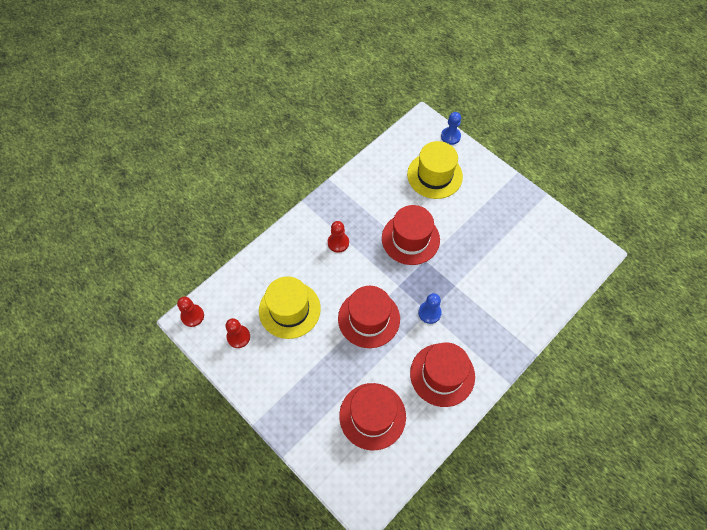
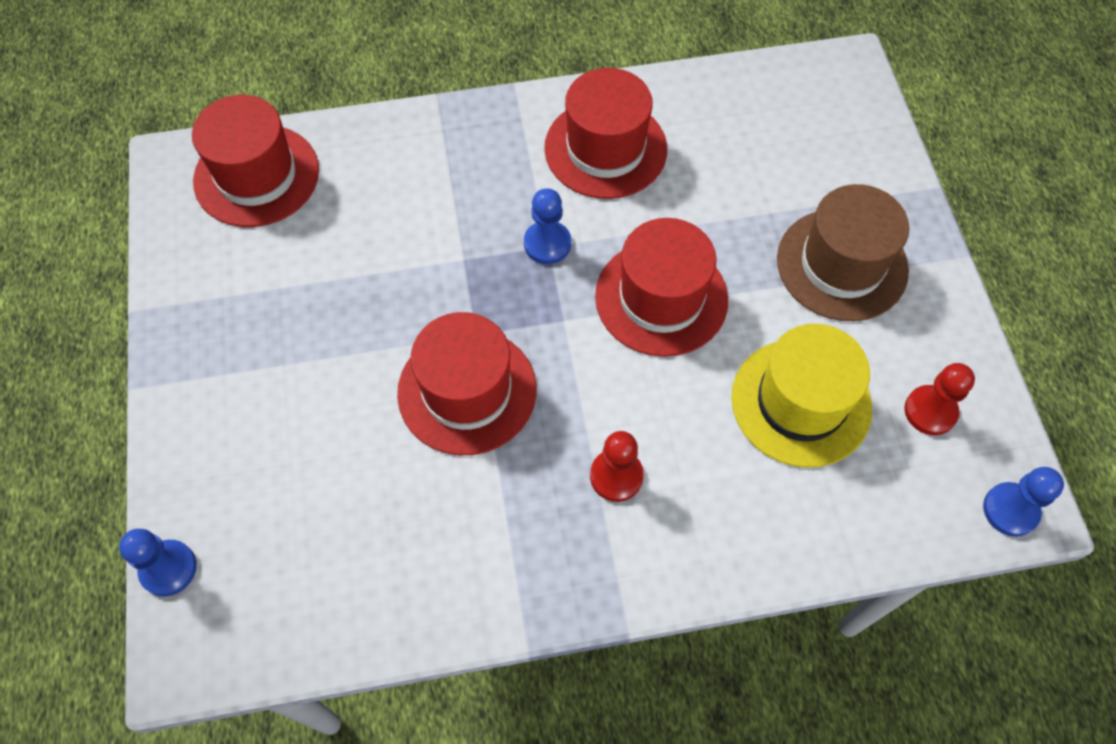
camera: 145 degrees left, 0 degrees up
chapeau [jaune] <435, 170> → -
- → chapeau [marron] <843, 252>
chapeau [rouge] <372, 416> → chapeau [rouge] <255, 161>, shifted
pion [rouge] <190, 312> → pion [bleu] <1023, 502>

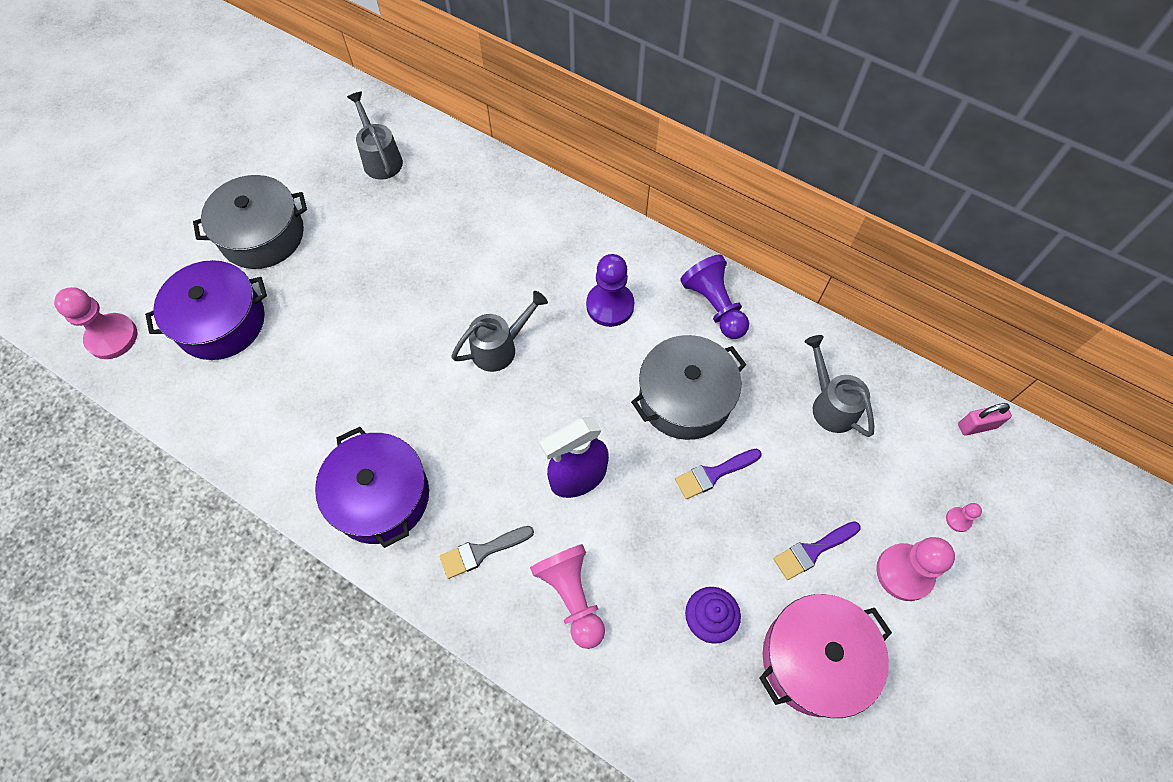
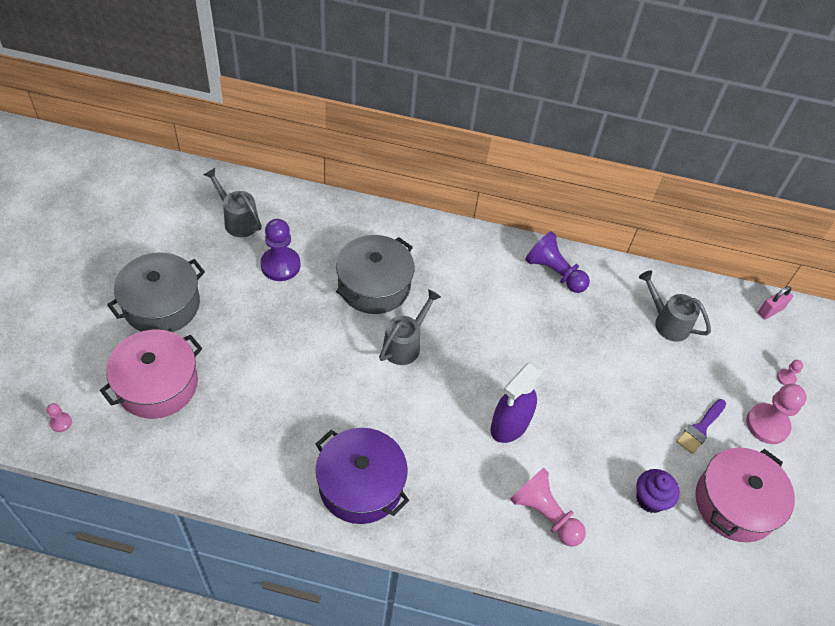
camera: 25 degrees left, 10 degrees down
pinceau [gris] <487, 552> → -
pinceau [violet] <718, 474> → -
pion [violet] <610, 290> → pion [violet] <280, 250>, shifted
marmite [gris] <689, 387> → marmite [gris] <375, 274>, shifted
marmite [violet] <206, 310> → marmite [rose] <151, 374>
pion [rose] <95, 323> → pion [rose] <59, 417>, x0.45

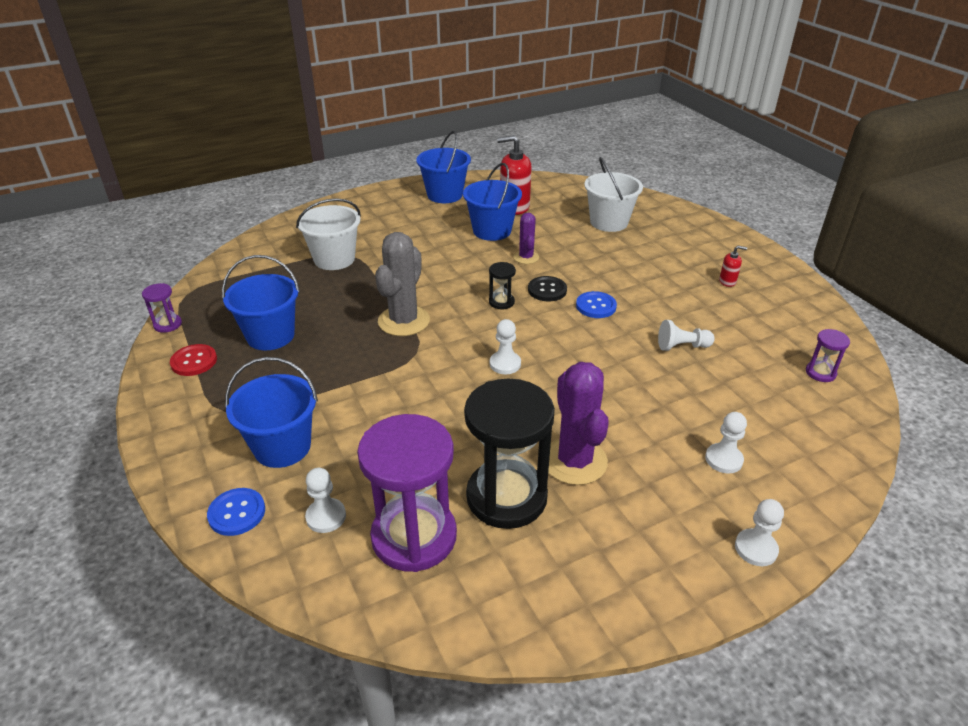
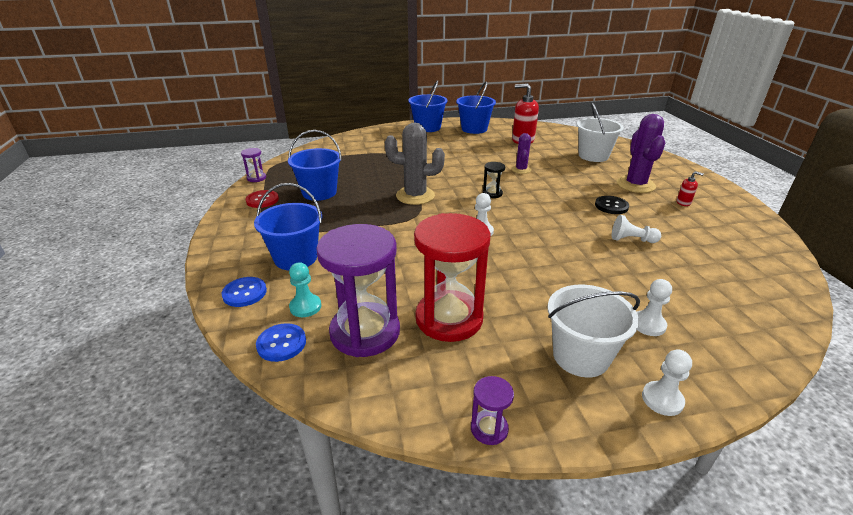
camera: 15 degrees right, 5 degrees down
seau [blanc] <328, 234> → seau [blanc] <594, 331>, shifted
seau [bleu] <492, 202> → seau [bleu] <428, 106>, shifted
bouton [noir] <547, 288> → bouton [noir] <612, 205>, shifted
cactus [violet] <578, 423> → cactus [violet] <640, 153>, shifted
bouton [bleu] <596, 304> → bouton [bleu] <281, 342>, shifted
sablier [violet] <828, 355> → sablier [violet] <492, 410>, shifted
pion [blanc] <325, 500> → pion [turquoise] <305, 289>
sablier [noir] <509, 453> → sablier [rouge] <452, 277>
cactus [gris] <402, 284> → cactus [gris] <415, 164>, 60 degrees clockwise

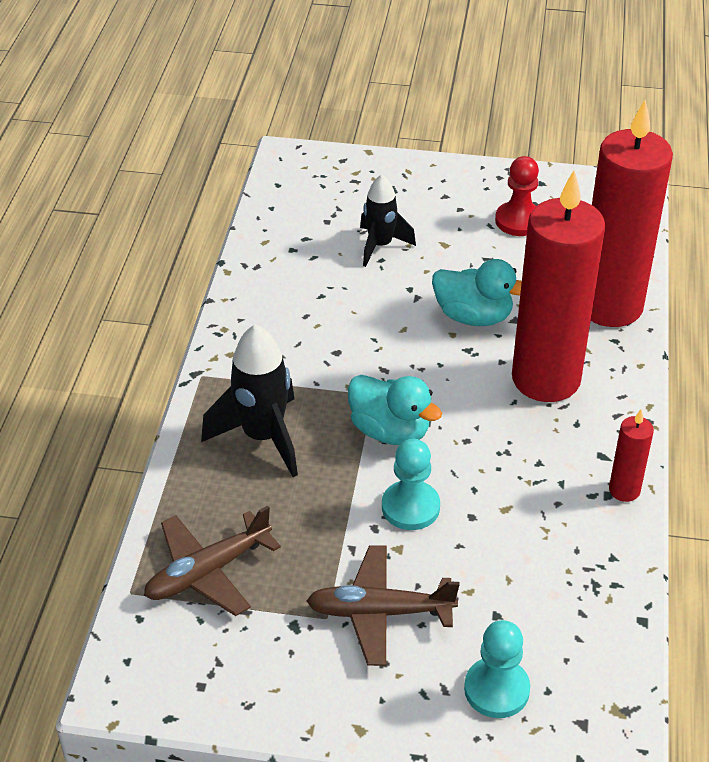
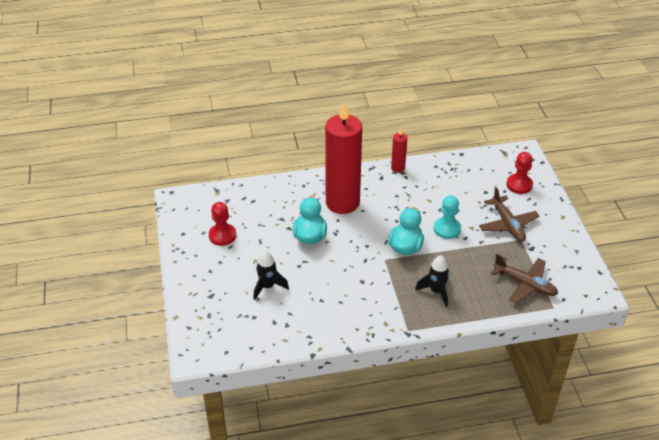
camera: 110 degrees left, 0 degrees up
bougie [rouge] <632, 213> → -
pion [turquoise] <497, 669> → pion [rouge] <519, 173>
fusée [noir] <249, 400> → fusée [noir] <432, 281>, x0.66

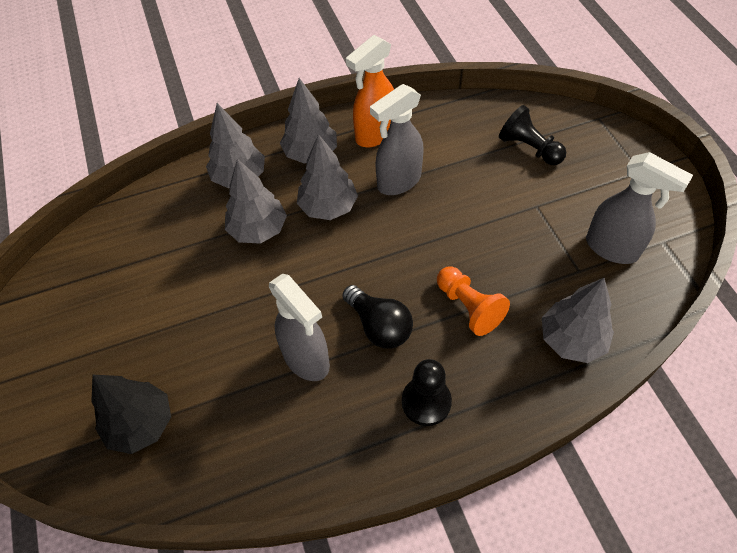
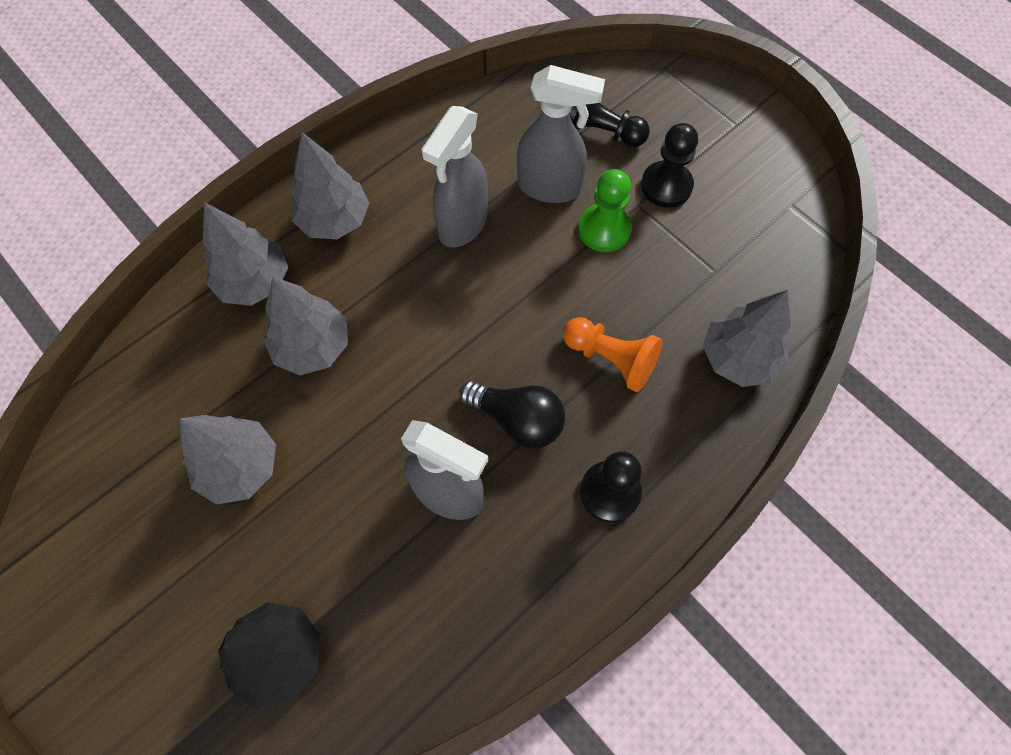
camera: 25 degrees left, 10 degrees up
vaporisateur [orange] <370, 91> → -
- → pion [vert] <605, 210>
- → pion [noir] <669, 165>
arbre [gris] <327, 177> → arbre [gris] <228, 460>, shifted
vaporisateur [gris] <639, 208> → vaporisateur [gris] <561, 134>, shifted

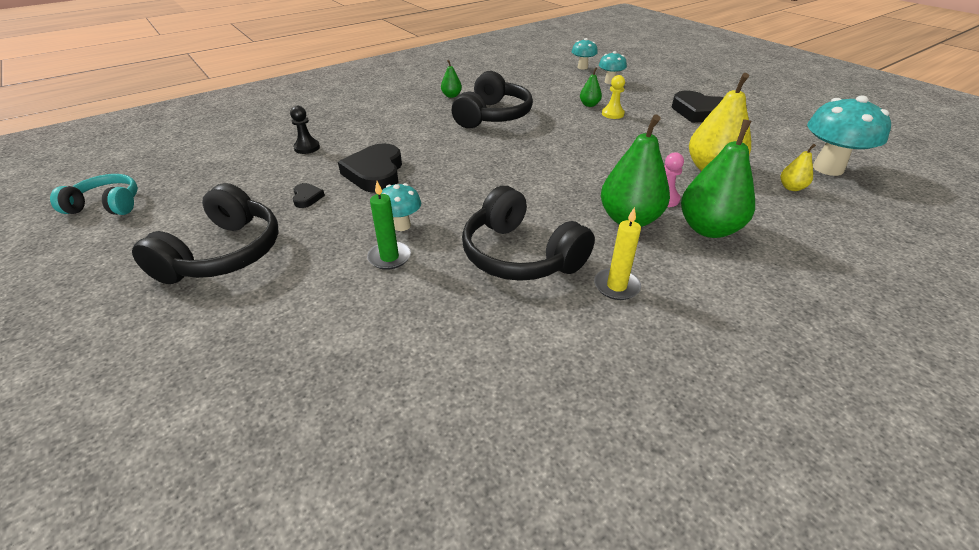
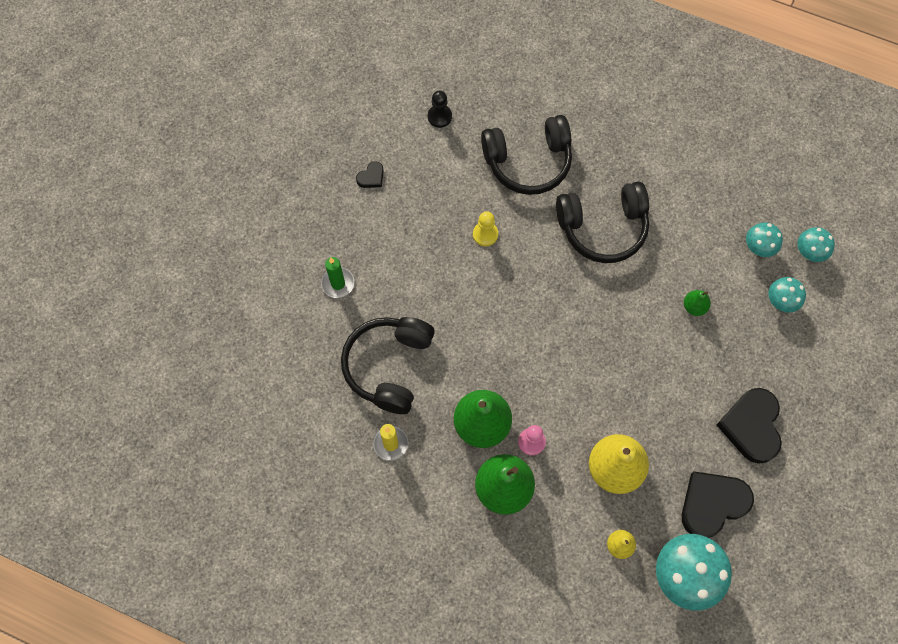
camera: 60 degrees right, 30 degrees up
casque audio [turquoise] <94, 194> → -
poire [vert] <451, 79> → -
casque audio [noir] <205, 233> → casque audio [noir] <526, 155>, shifted
cœur [noir] <370, 168> → cœur [noir] <718, 504>, shifted
champignon [turquoise] <401, 207> → champignon [turquoise] <764, 239>, shifted
pion [jaune] <613, 97> → pion [jaune] <485, 228>, shifted

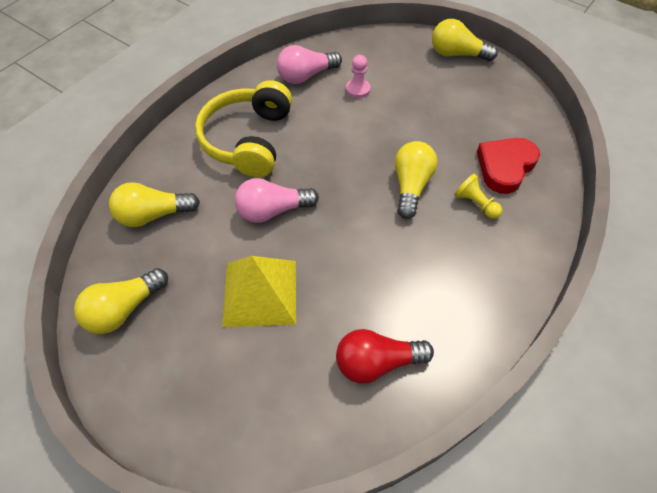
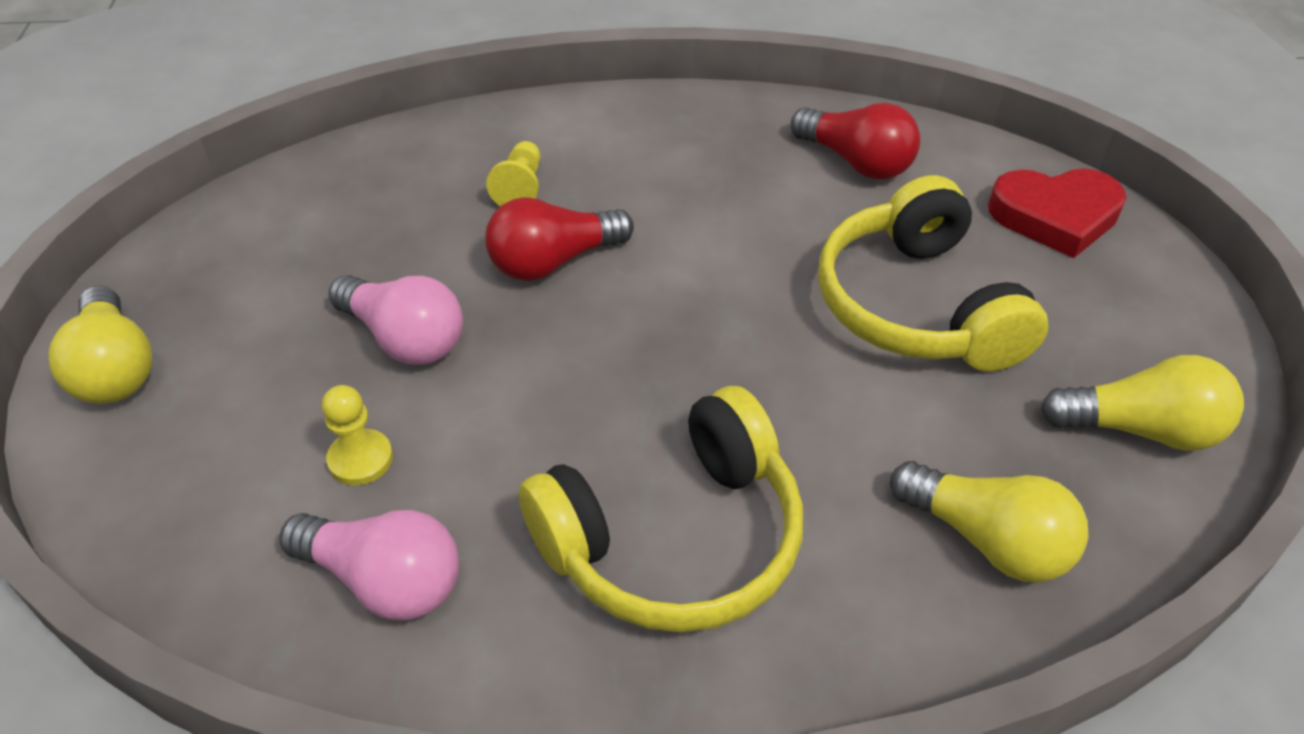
camera: 130 degrees left, 10 degrees down
ampoule [rose] <277, 200> → ampoule [rose] <395, 320>, shifted
cœur [rouge] <508, 166> → cœur [rouge] <1057, 213>, shifted
pyramide [jaune] <259, 291> → casque audio [jaune] <933, 273>
pion [rose] <358, 76> → pion [jaune] <357, 435>
ampoule [jaune] <416, 180> → ampoule [rouge] <559, 239>

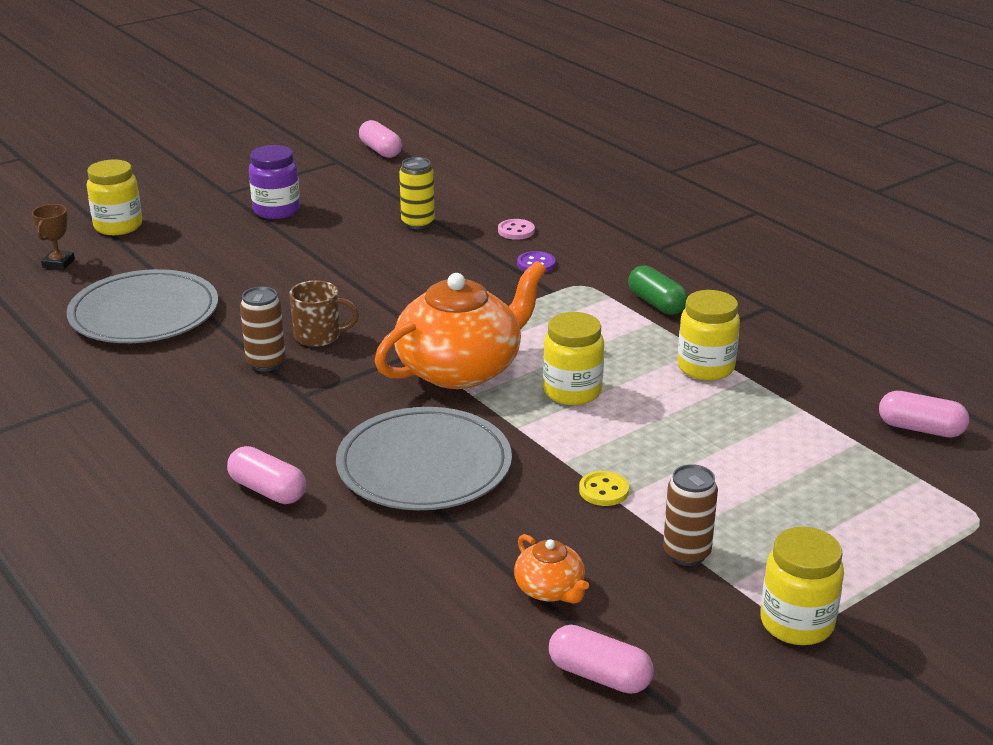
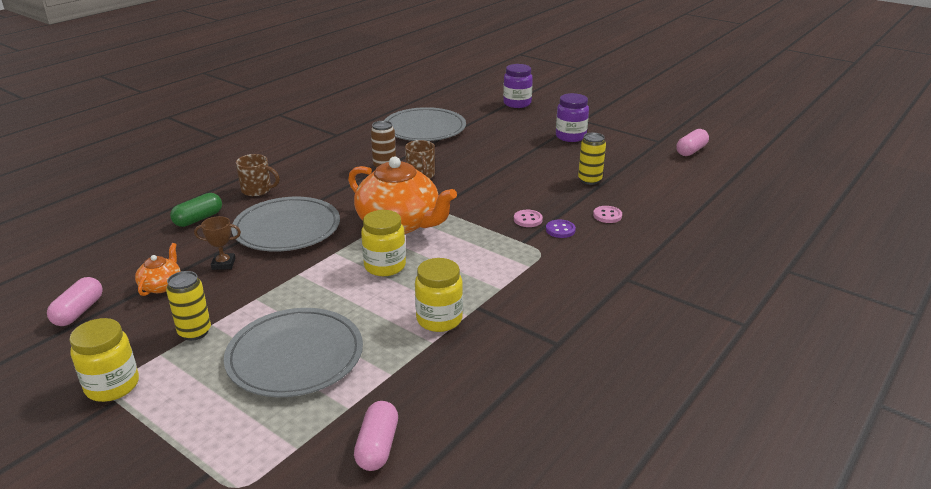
camera: 75 degrees right, 0 degrees up
bouton [jaune] <604, 488> → -
- → assiette [gris] <293, 352>
- → bouton [rose] <528, 218>
trophée [marron] <53, 237> → trophée [marron] <217, 243>, shifted
gélule [vert] <658, 290> → gélule [vert] <196, 210>, shifted
gélule [rose] <266, 475> → tasse [marron] <258, 175>
bocal [jaune] <114, 197> → bocal [violet] <518, 86>
canette [marron] <690, 515> → canette [jaune] <188, 306>
théière [orange] <551, 569> → théière [orange] <158, 269>, 150 degrees clockwise

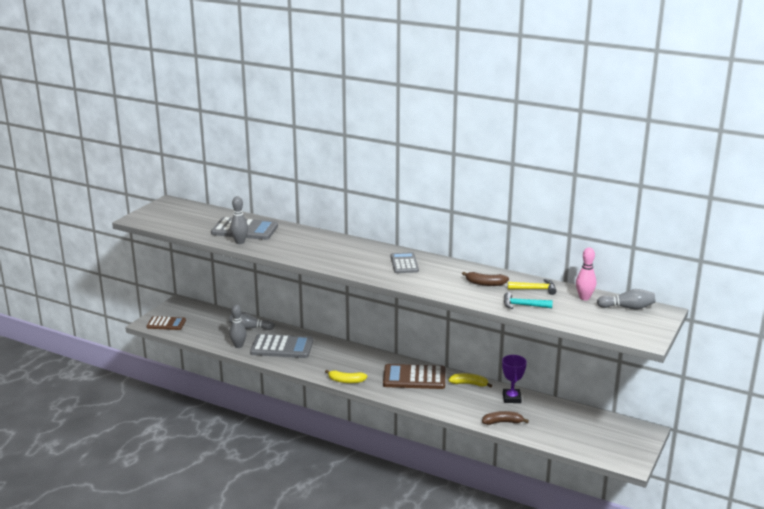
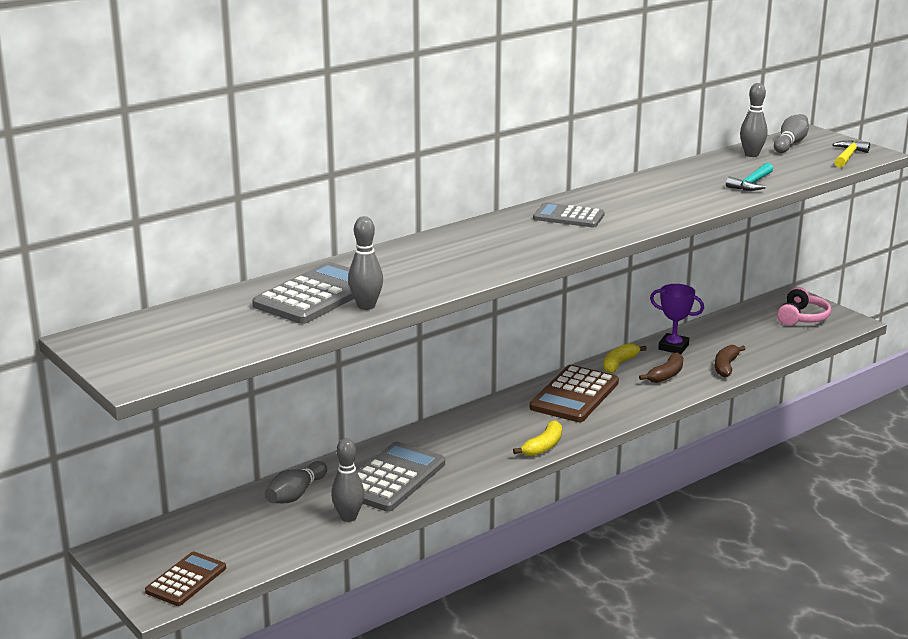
camera: 65 degrees left, 0 degrees up
- → casque audio [rose] <804, 306>
banane [marron] <485, 279> → banane [marron] <661, 367>, shifted
marteau [jaune] <532, 287> → marteau [jaune] <851, 154>, shifted
quille [rose] <586, 273> → quille [gris] <754, 120>

